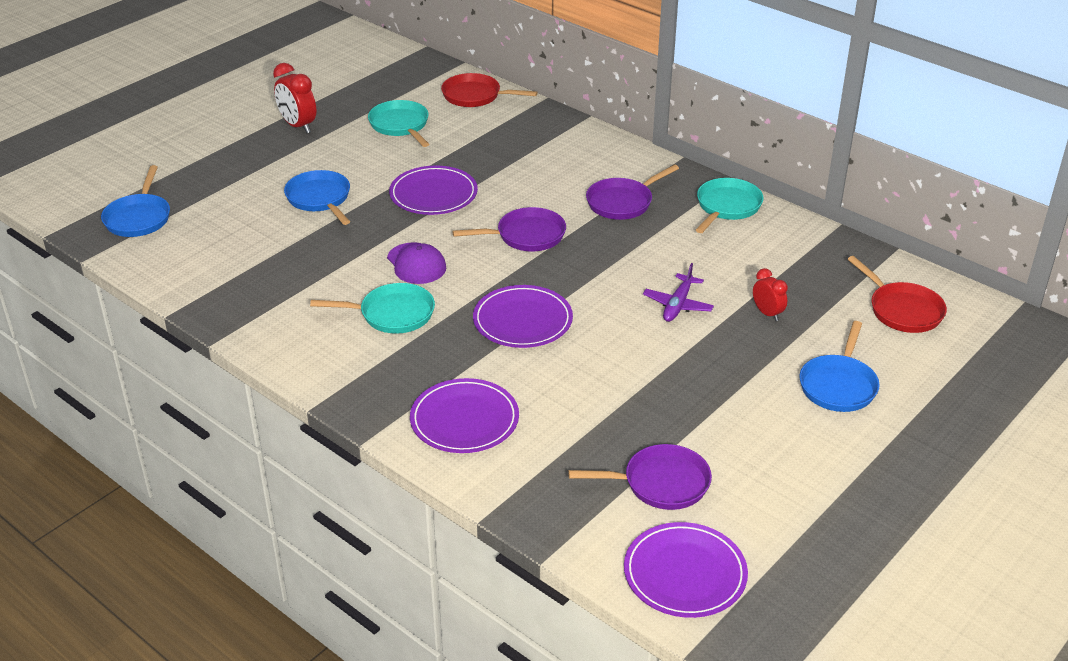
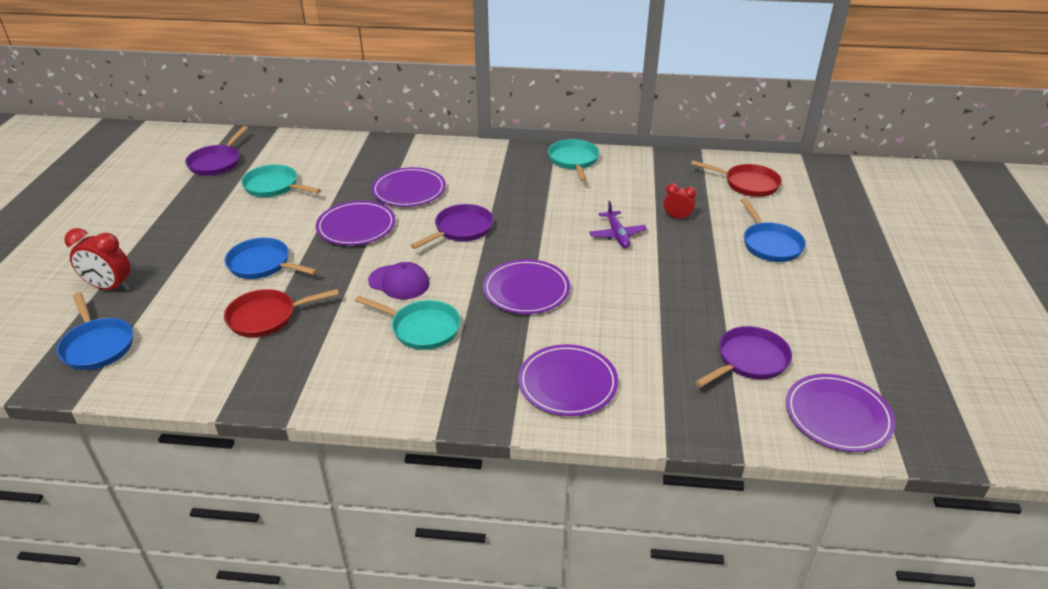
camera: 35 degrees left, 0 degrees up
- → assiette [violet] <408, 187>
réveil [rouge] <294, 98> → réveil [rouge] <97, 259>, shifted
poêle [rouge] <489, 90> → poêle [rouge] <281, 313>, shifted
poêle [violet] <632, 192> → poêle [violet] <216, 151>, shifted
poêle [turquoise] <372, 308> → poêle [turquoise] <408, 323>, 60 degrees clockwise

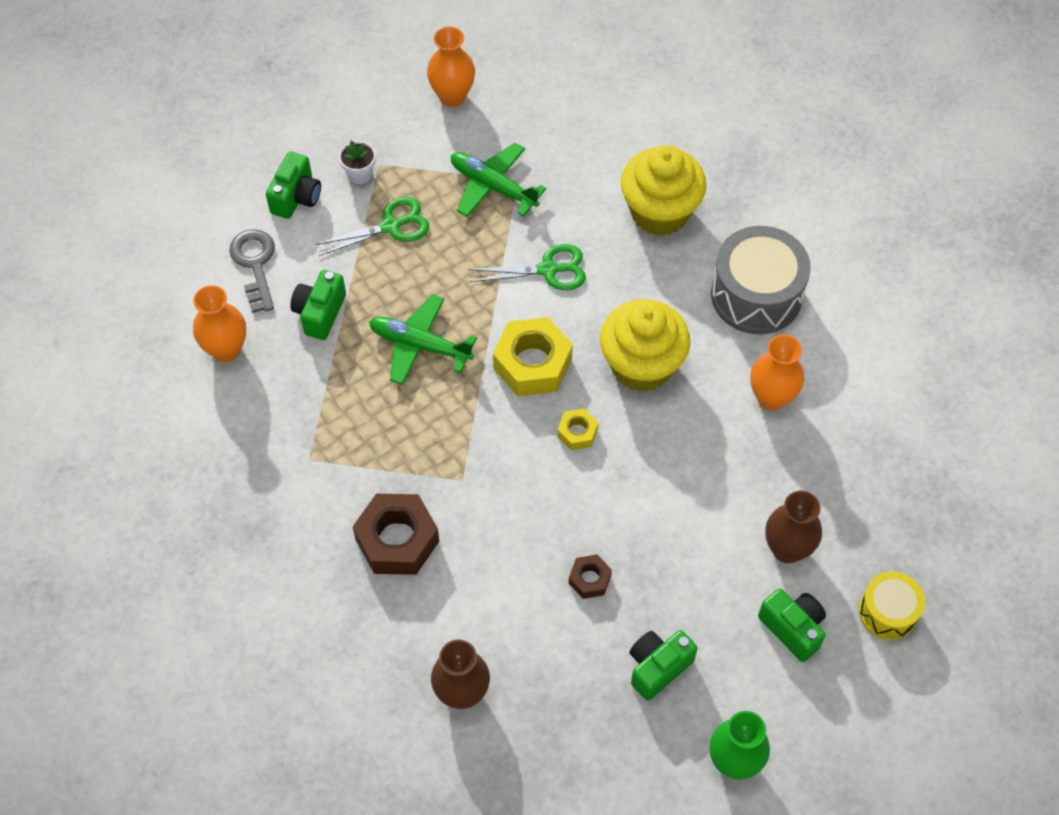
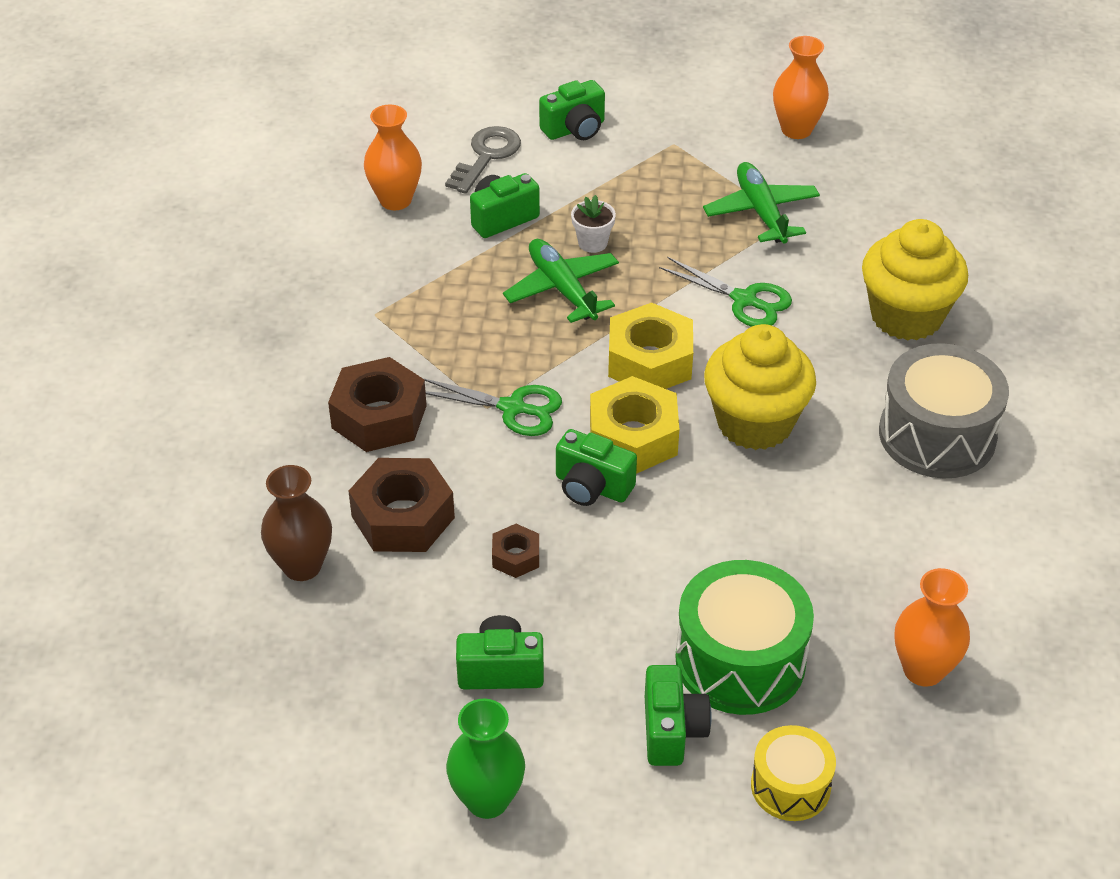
camera: 40 degrees right, 15 degrees down
- → écrou [marron] <401, 505>
- → appareil photo [vert] <596, 467>
ciseaux [vert] <371, 226> → ciseaux [vert] <492, 407>, shifted
pot de fleurs [blanc] <357, 162> → pot de fleurs [blanc] <593, 224>, shifted
vase [orange] <777, 373> → vase [orange] <932, 627>, shifted
vase [marron] <793, 527> → tambour [vert] <744, 637>
écrou [jaune] <577, 429> → écrou [jaune] <634, 425>, x1.96

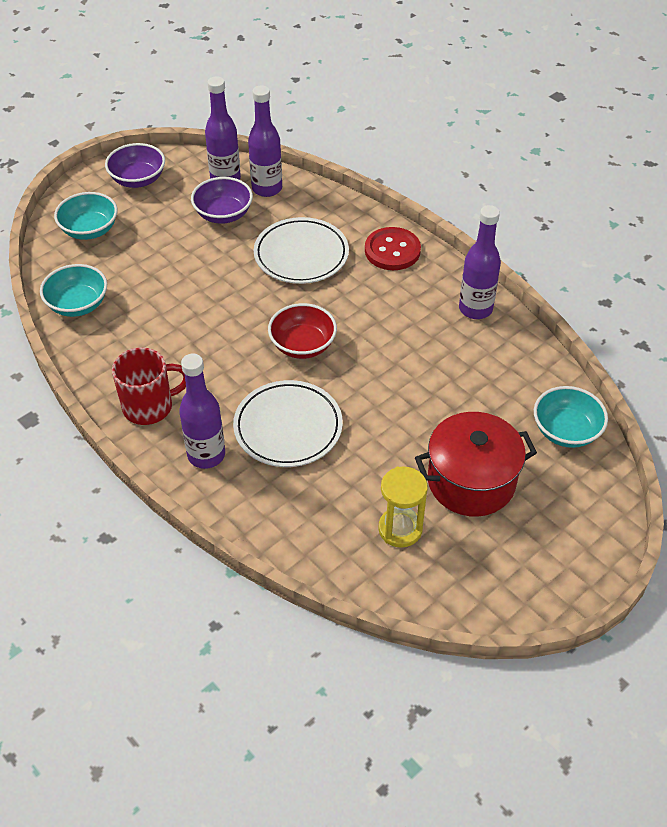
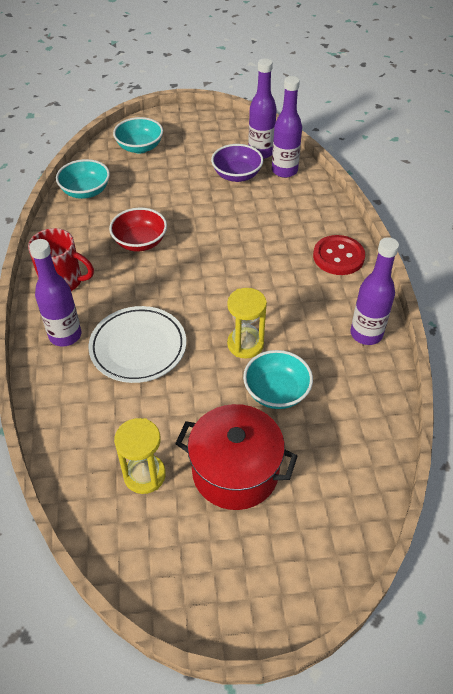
camera: 35 degrees right, 0 degrees up
bol [violet] <135, 165> → -
assiette [blanc] <301, 250> → -
- → sablier [jaune] <247, 323>
bol [rouge] <302, 331> → bol [rouge] <138, 229>, shifted
bol [turquoise] <571, 417> → bol [turquoise] <278, 379>, shifted

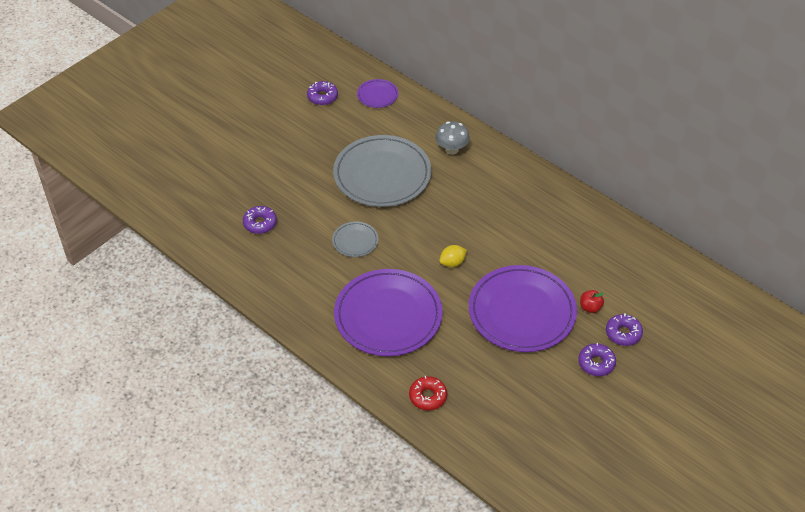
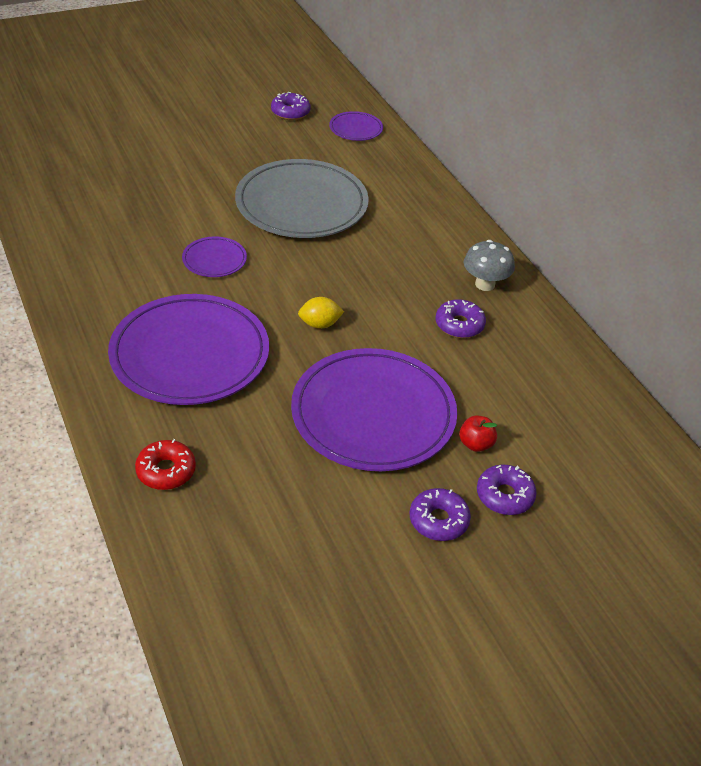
camera: 20 degrees right, 5 degrees down
beignet [violet] <260, 220> → beignet [violet] <461, 318>, shifted
champignon [gris] <452, 138> → champignon [gris] <489, 265>, shifted
assiette [gris] <355, 239> → assiette [violet] <214, 256>

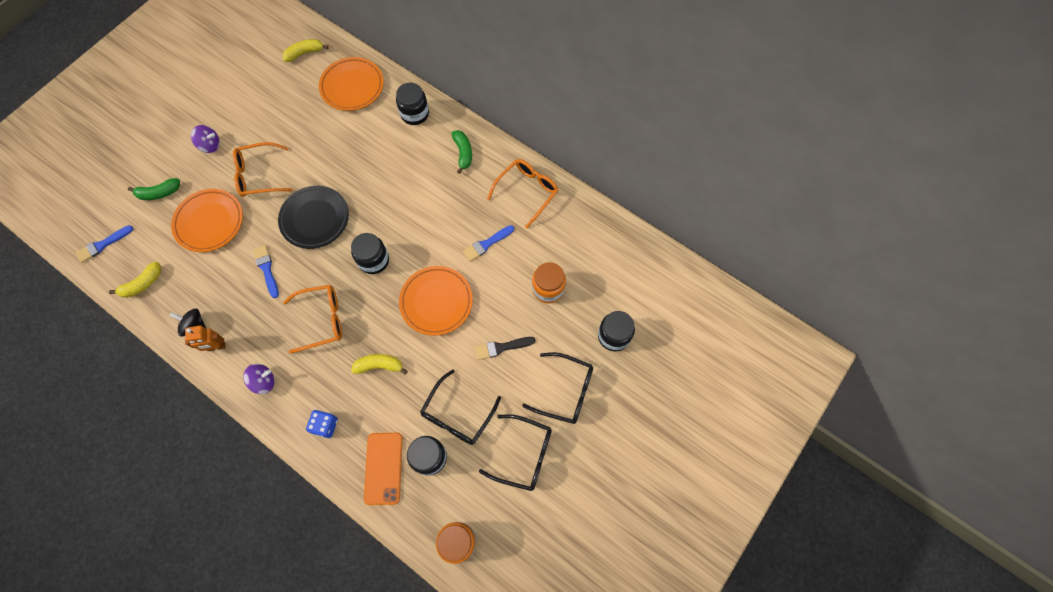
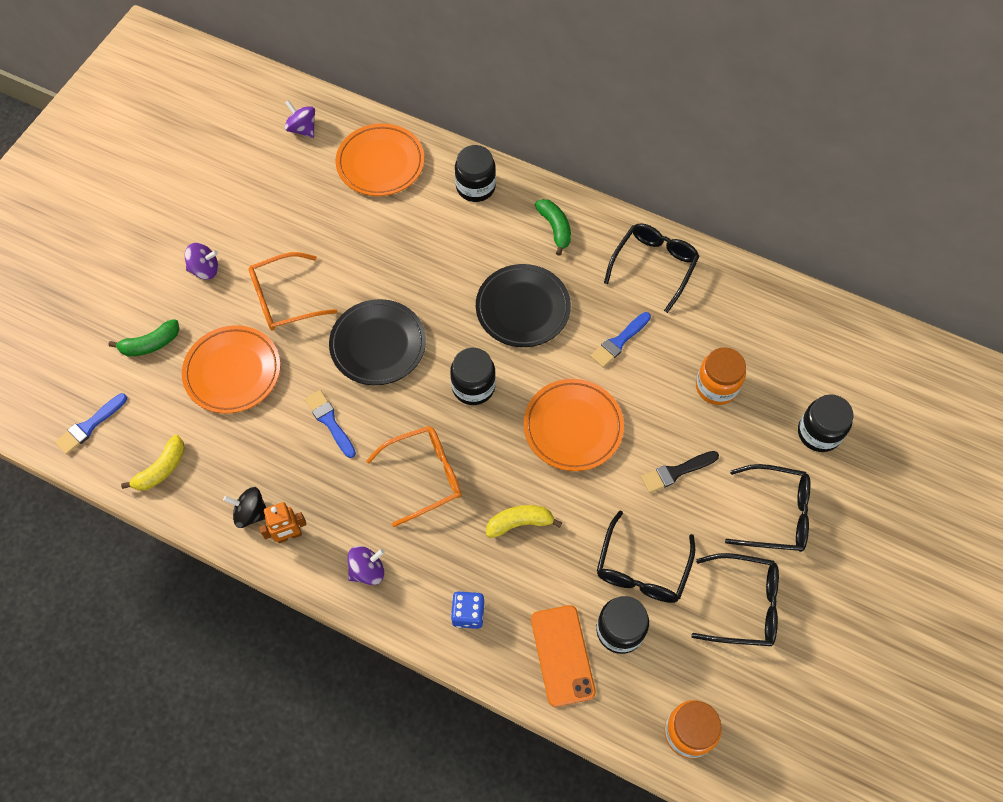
camera: 10 degrees left, 5 degrees down
- → assiette [noir] <523, 305>
banane [jaune] <305, 50> → toupie [violet] <300, 119>
lunettes [orange] <523, 193> → lunettes [noir] <652, 268>

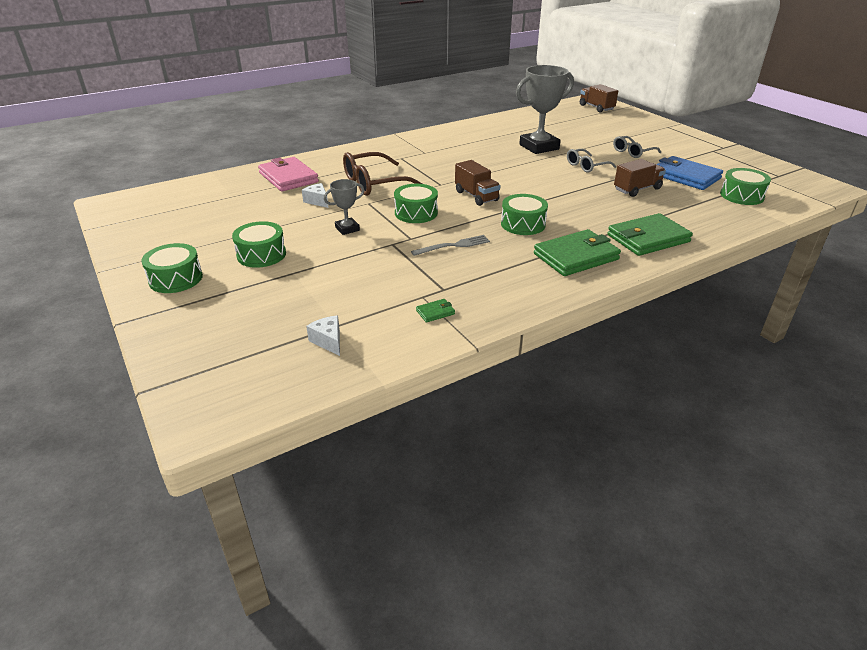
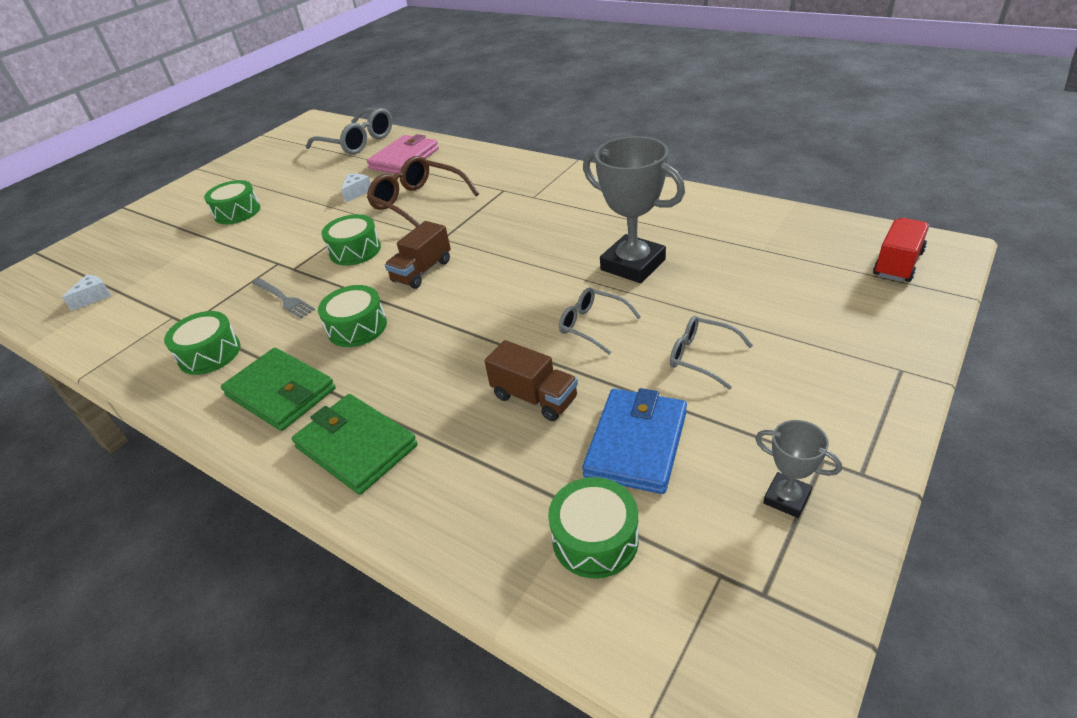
camera: 70 degrees right, 5 degrees up
portefeuille [vert] <435, 311> → -
- → lunettes [gris] <349, 131>
tambour [vert] <172, 268> → tambour [vert] <202, 343>, shifted
trophée [gris] <344, 207> → trophée [gris] <798, 469>, shifted
camion [marron] <599, 98> → camion [rouge] <901, 250>

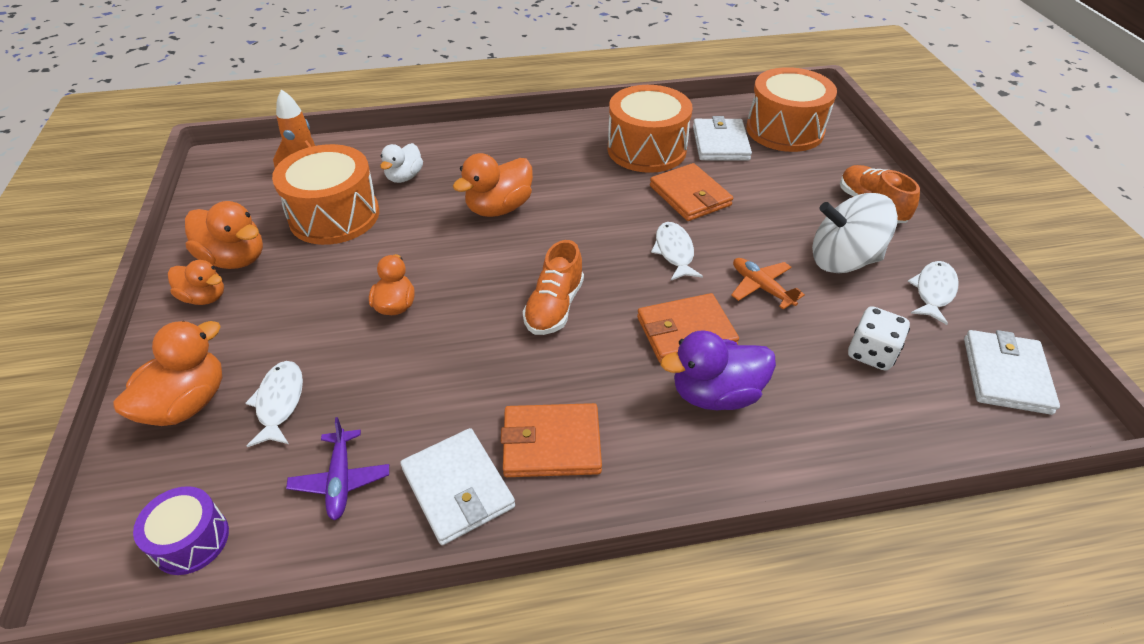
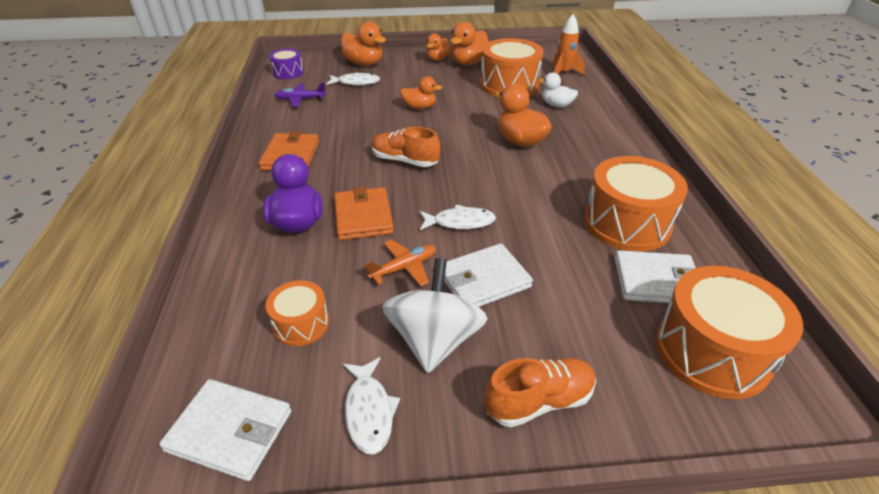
camera: 95 degrees right, 5 degrees down
portefeuille [orange] <691, 192> → -
portefeuille [blanc] <457, 486> → portefeuille [blanc] <488, 275>, shifted
dé [blanc] <879, 338> → tambour [orange] <297, 313>
poisson [blanc] <933, 293> → poisson [blanc] <371, 405>, 45 degrees clockwise

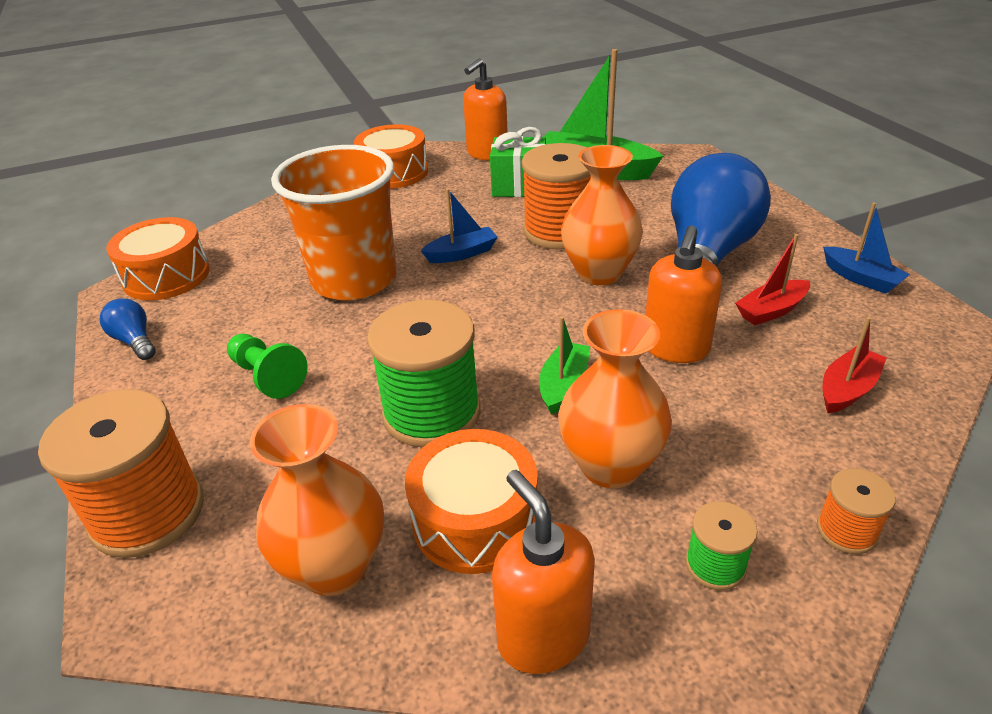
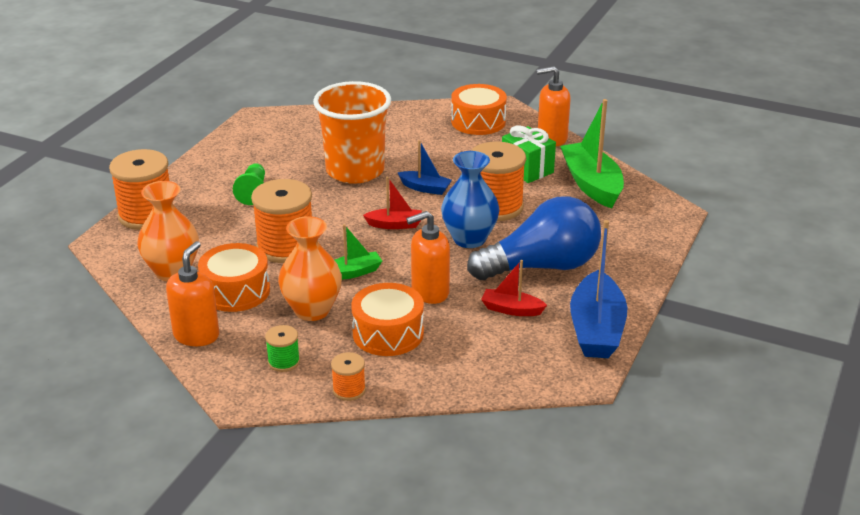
camera: 45 degrees right, 5 degrees down
ampoule [bleu] <128, 329> → -
tambour [orange] <158, 258> → tambour [orange] <387, 319>, shifted
bateau [rouge] <855, 365> → bateau [rouge] <392, 203>, shifted
bobine [vert] <424, 374> → bobine [orange] <281, 221>
vase [orange] <602, 215> → vase [bleu] <470, 199>
bateau [bleu] <866, 248> → bateau [bleu] <598, 289>, x1.90

